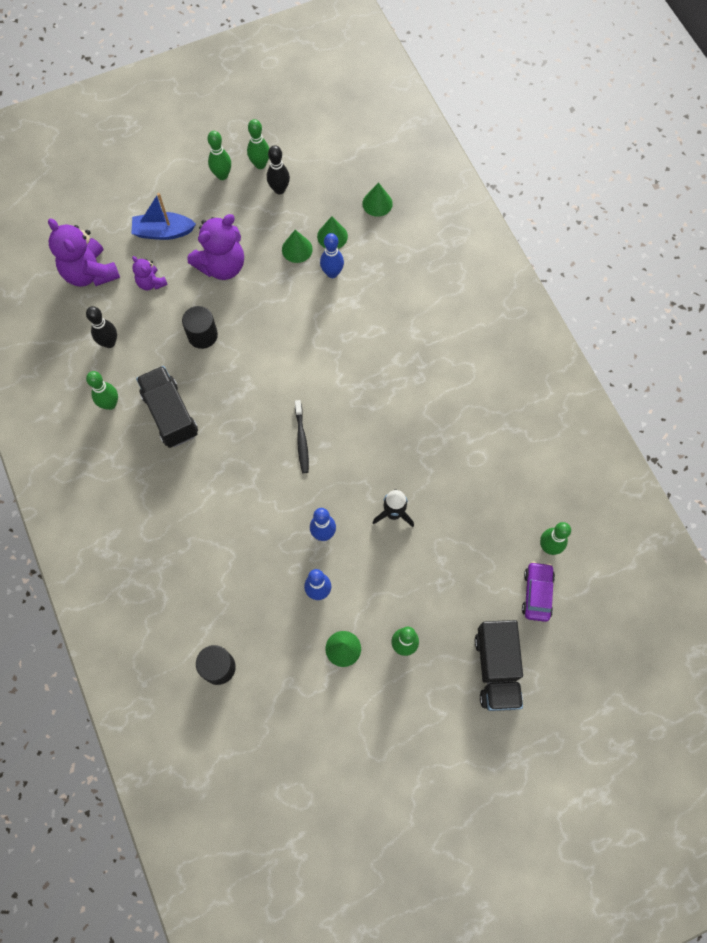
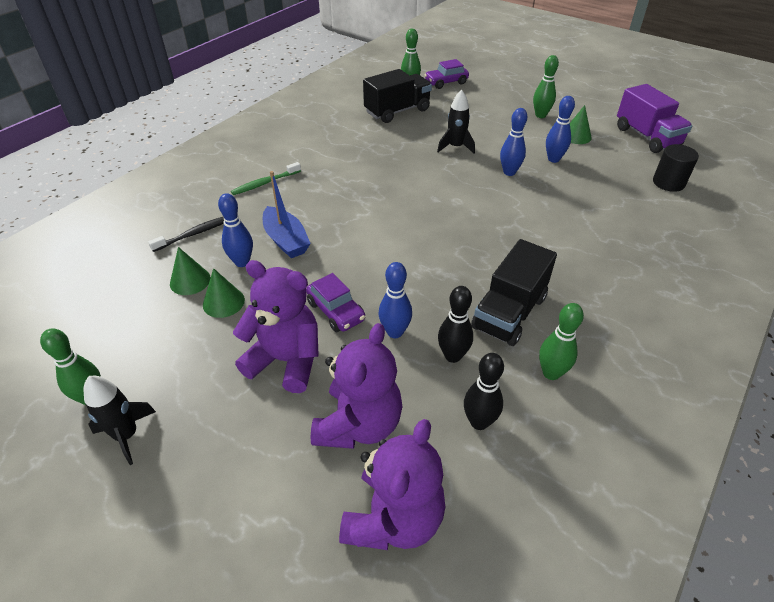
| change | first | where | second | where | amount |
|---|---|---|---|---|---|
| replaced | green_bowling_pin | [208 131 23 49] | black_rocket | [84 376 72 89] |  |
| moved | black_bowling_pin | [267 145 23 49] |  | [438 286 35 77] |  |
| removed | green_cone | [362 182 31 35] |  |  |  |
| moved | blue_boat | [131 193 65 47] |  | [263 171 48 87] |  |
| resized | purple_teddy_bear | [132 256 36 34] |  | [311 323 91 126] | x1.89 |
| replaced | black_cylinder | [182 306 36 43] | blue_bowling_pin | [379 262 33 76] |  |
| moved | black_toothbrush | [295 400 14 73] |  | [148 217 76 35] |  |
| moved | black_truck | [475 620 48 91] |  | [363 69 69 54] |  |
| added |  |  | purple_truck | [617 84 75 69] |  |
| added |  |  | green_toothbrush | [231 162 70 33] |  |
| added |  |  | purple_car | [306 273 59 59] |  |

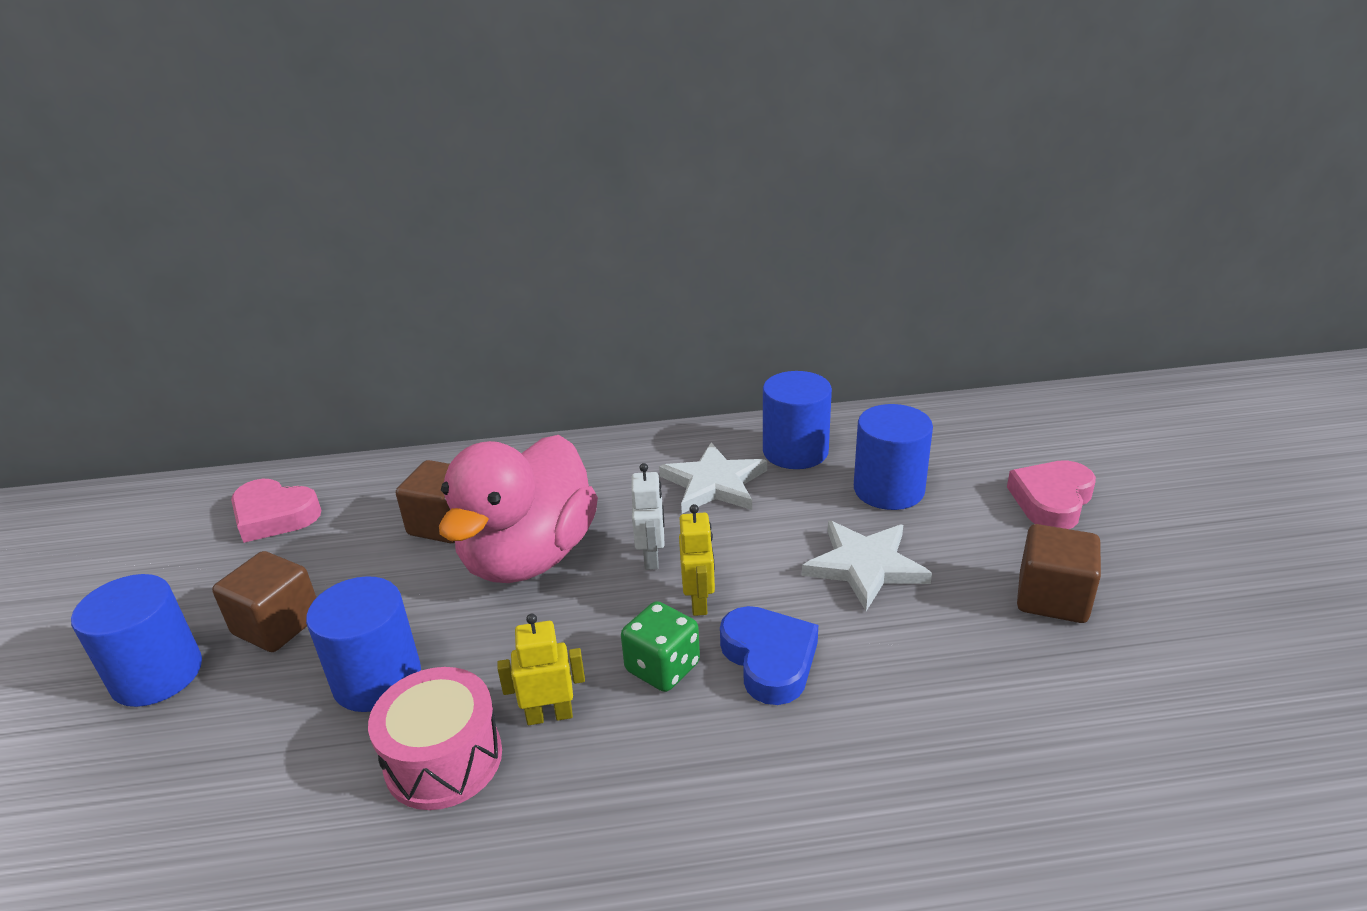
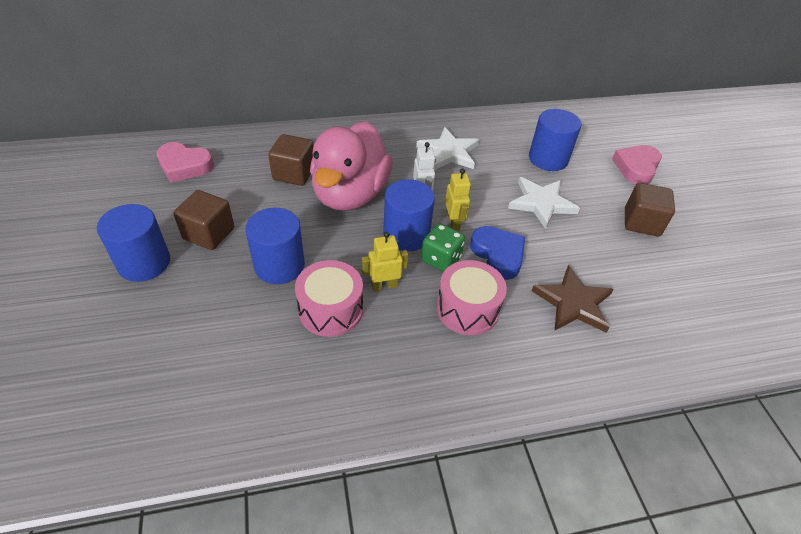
| change | first | where | second | where | amount |
|---|---|---|---|---|---|
| moved | blue_cylinder | [763 371 69 98] |  | [383 179 52 73] |  |
| added |  |  | pink_drum | [436 260 71 75] |  |
| added |  |  | brown_star | [532 265 82 68] |  |

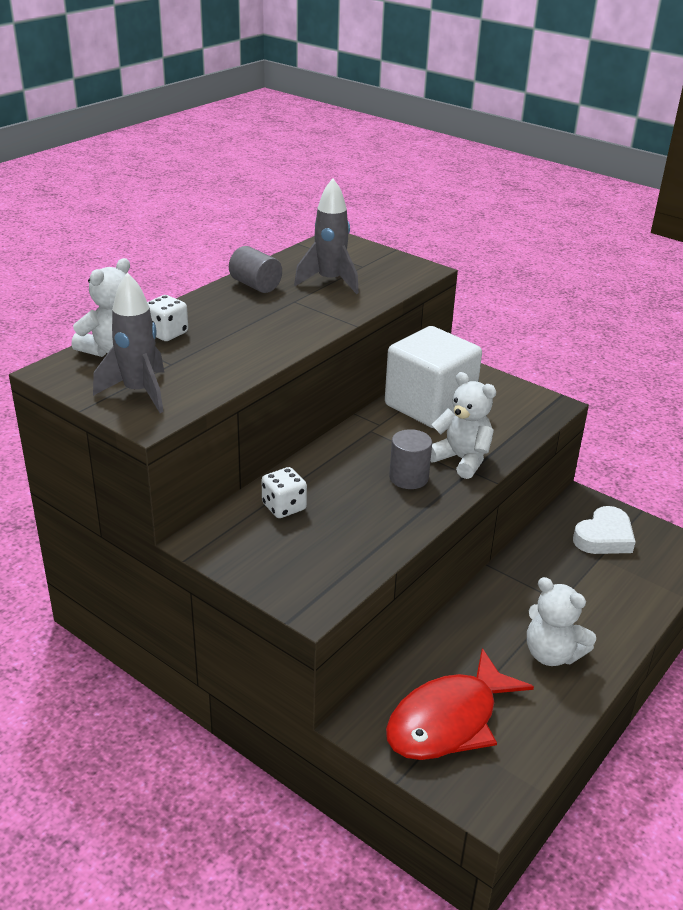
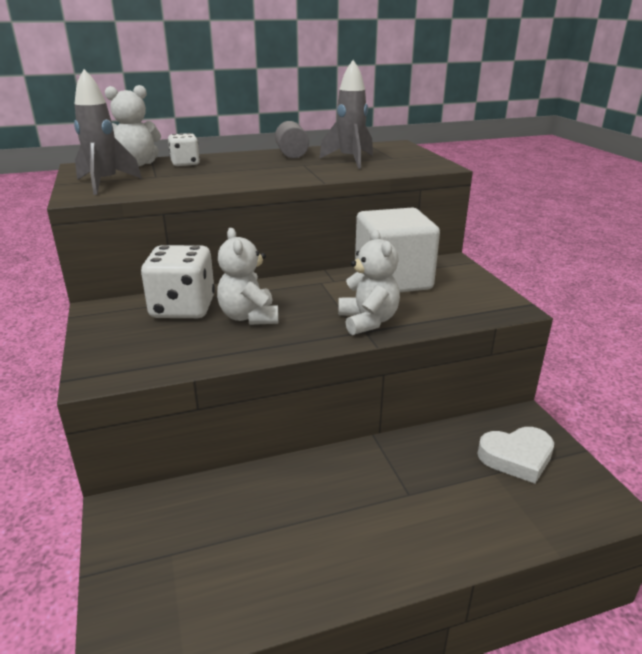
| change | first | where | second | where | amount |
|---|---|---|---|---|---|
| removed | grey_cylinder | [389 429 43 60] |  |  |  |
| resized | white_dice | [262 467 45 51] |  | [141 245 74 73] | x1.82 |
| moved | white_teddy_bear | [527 577 69 89] |  | [217 228 61 97] |  |
| removed | red_fish | [386 648 148 112] |  |  |  |

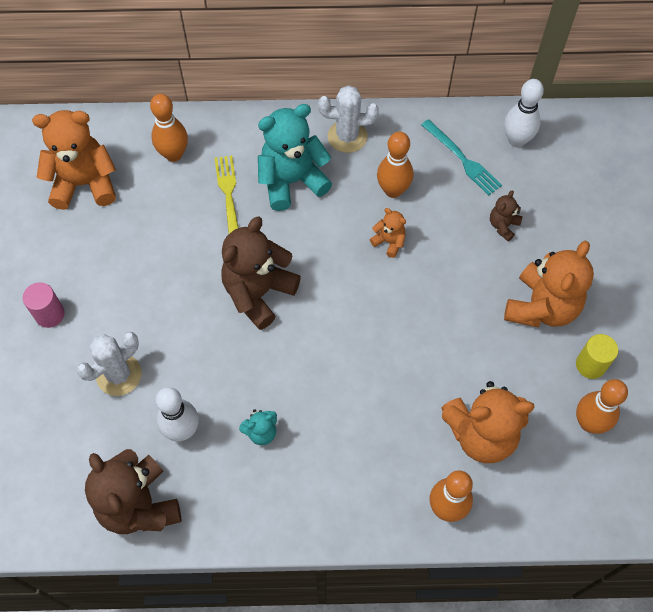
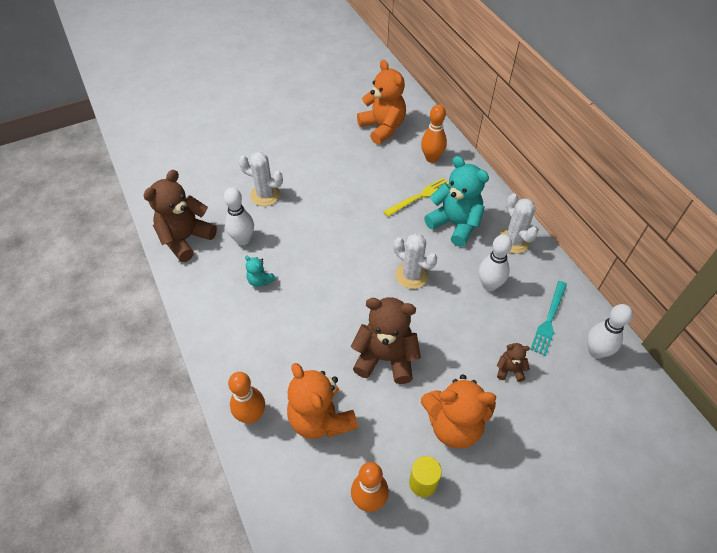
| change | first | where | second | where | amount |
|---|---|---|---|---|---|
| recoloured | orange_bowling_pin | [377 132 36 66] | white_bowling_pin | [479 234 33 57] |  |
| removed | orange_teddy_bear | [370 208 36 50] |  |  |  |
| moved | brown_teddy_bear | [221 217 80 113] |  | [351 297 70 87] |  |
| removed | pink_cylinder | [23 282 42 46] |  |  |  |
| added |  |  | white_cactus | [394 233 43 56] |  |

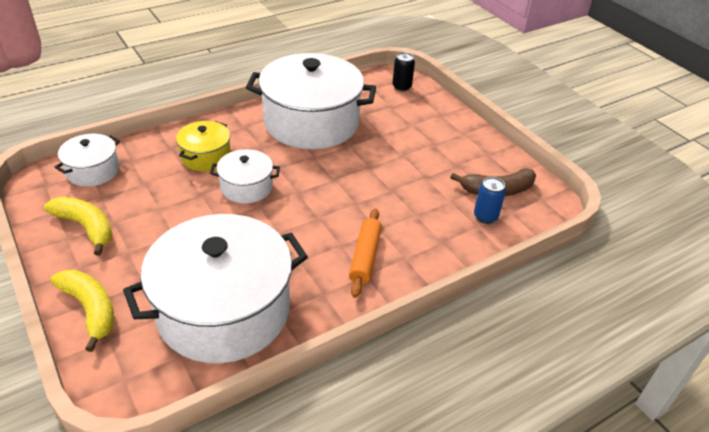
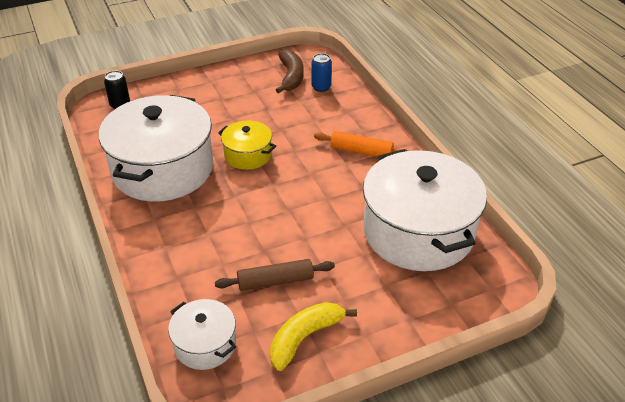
| change | first | where | second | where | amount |
|---|---|---|---|---|---|
| moved | yellow_pot | [176 121 55 50] |  | [218 121 58 49] |  |
| removed | white_pot | [210 149 70 55] |  |  |  |
| removed | yellow_banana | [50 269 64 83] |  |  |  |
| added |  |  | brown_rolling_pin | [215 259 120 32] |  |

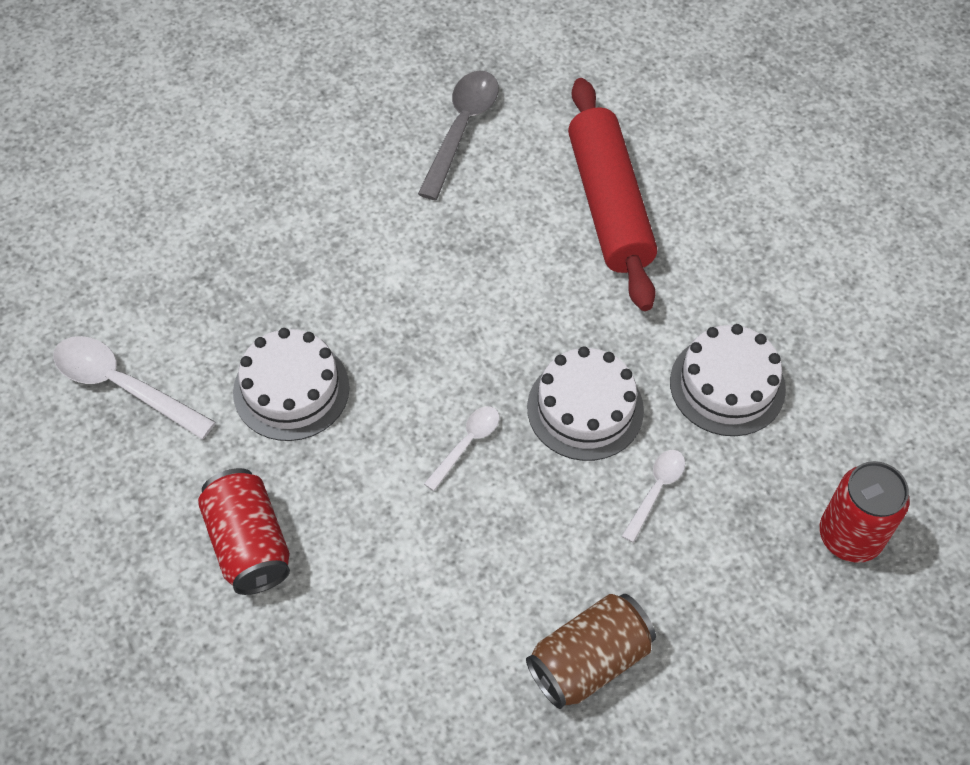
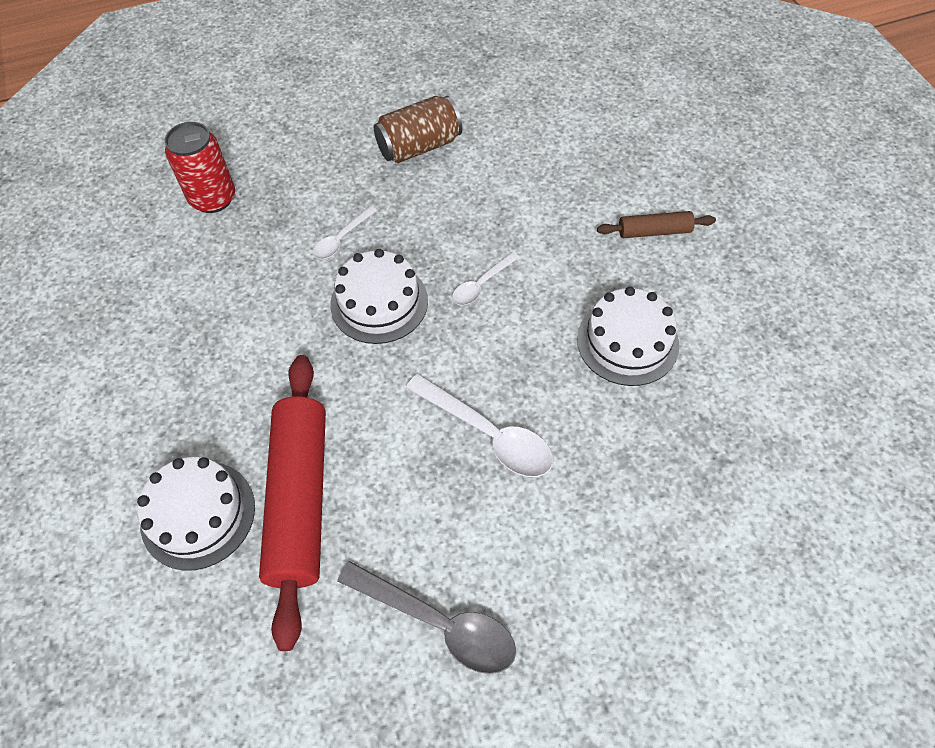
| change | first | where | second | where | amount |
|---|---|---|---|---|---|
| turned | grey_spoon | [418 70 81 130] |  | [337 561 179 113] | 90 degrees counterclockwise |
| moved | white_cake | [670 324 116 112] |  | [137 457 118 113] |  |
| moved | white_spoon | [53 336 163 104] |  | [406 374 147 103] |  |
| replaced | red_can | [198 468 92 127] | brown_rolling_pin | [597 211 119 27] |  |

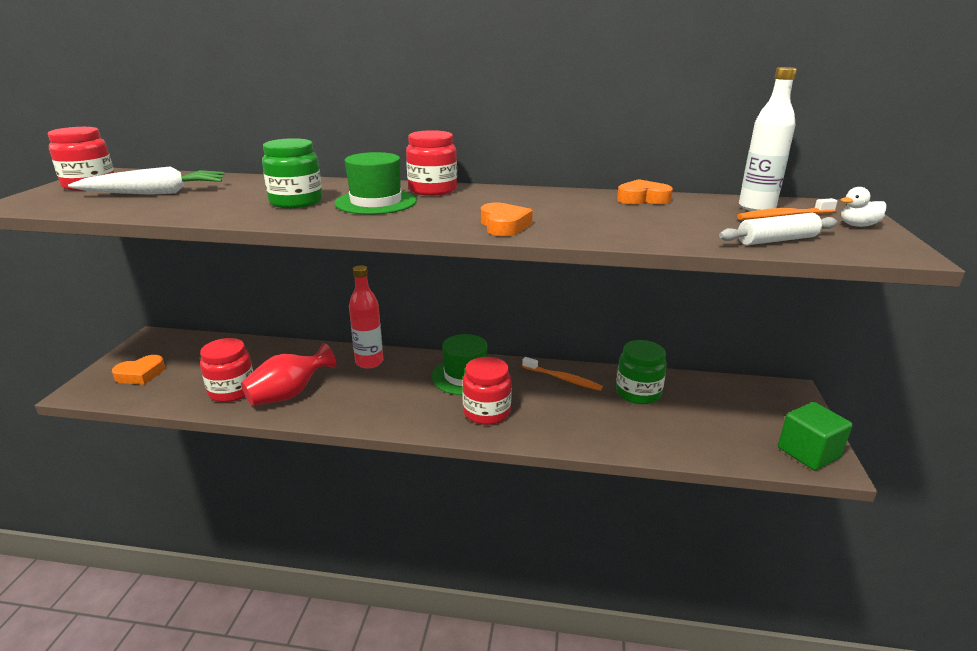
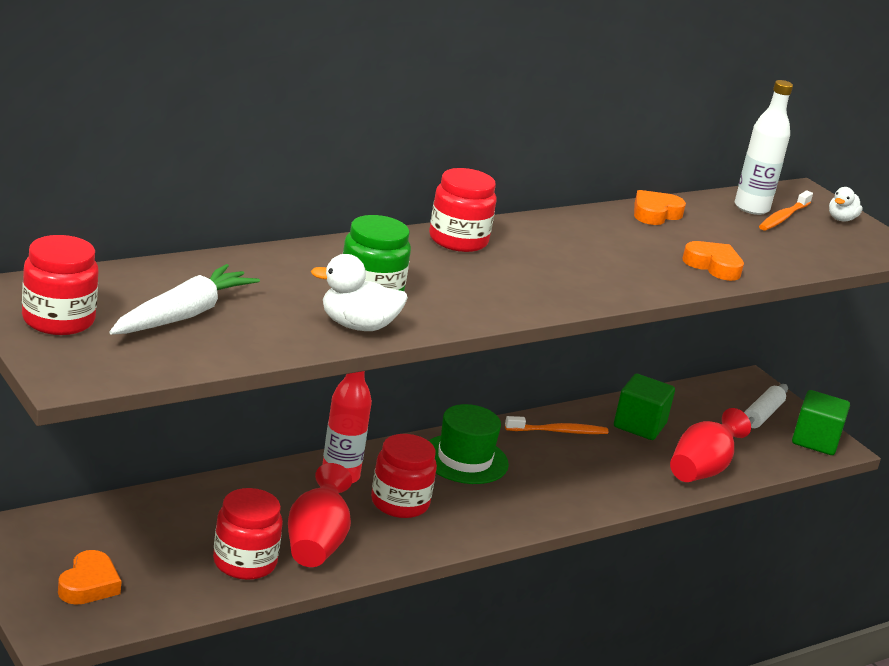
| change | first | where | second | where | amount |
|---|---|---|---|---|---|
| removed | green_hat | [335 152 82 63] |  |  |  |
| moved | orange_heart | [481 203 52 33] |  | [682 241 62 40] |  |
| moved | white_rolling_pin | [719 213 118 32] |  | [744 384 44 44] |  |
| replaced | green_jar | [616 340 51 64] | green_cube | [614 374 61 66] |  |
| moved | red_jar | [462 357 50 68] |  | [371 434 66 84] |  |
| added |  |  | white_duck | [311 254 97 77] |  |
| added |  |  | red_vase | [670 408 81 74] |  |

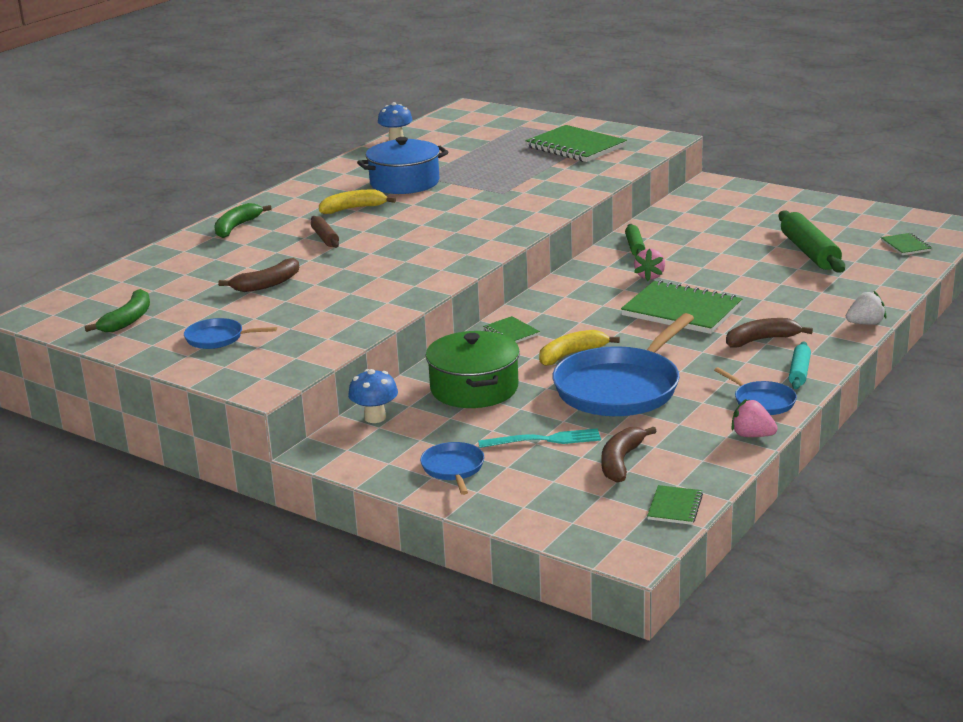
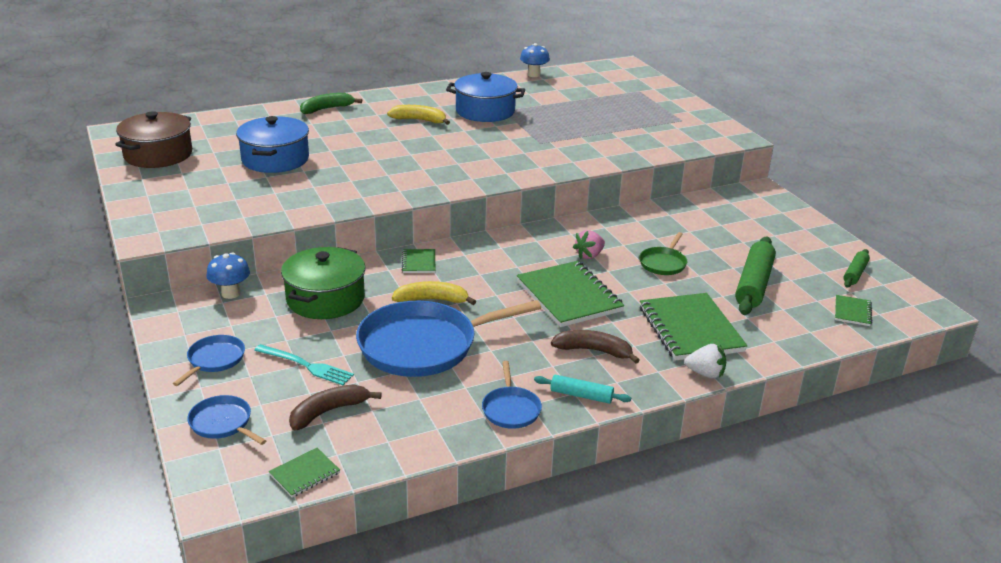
| change | first | where | second | where | amount |
|---|---|---|---|---|---|
| moved | green_notebook | [525 125 102 37] |  | [640 293 108 68] |  |
| removed | brown_rolling_pin | [311 216 28 32] |  |  |  |
| moved | green_rolling_pin | [625 224 20 32] |  | [843 249 27 39] |  |
| replaced | brown_banana | [218 258 81 34] | blue_pot | [236 116 73 57] |  |
| replaced | green_banana | [85 289 65 43] | brown_pot | [115 111 77 57] |  |
| moved | blue_pan | [184 318 93 31] |  | [187 395 79 50] |  |
| turned | turquoise_rolling_pin | [789 342 22 47] |  | [534 375 97 29] | 60 degrees clockwise |
| removed | pink_strawberry | [732 399 46 38] |  |  |  |
| added |  |  | green_pan | [639 232 48 43] |  |

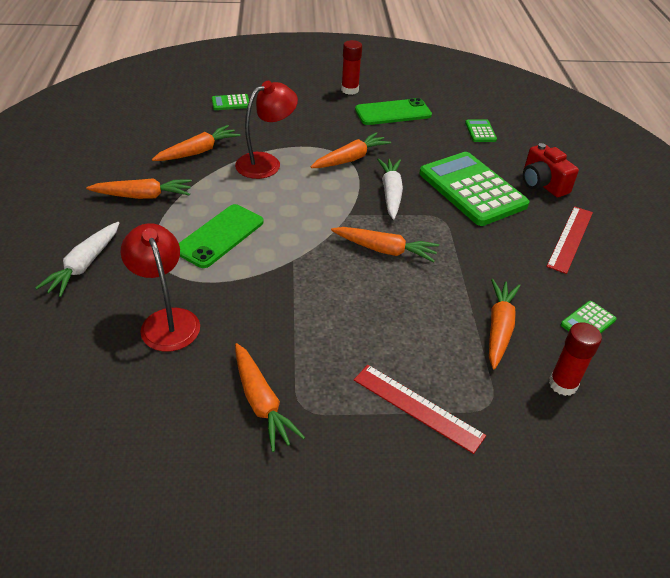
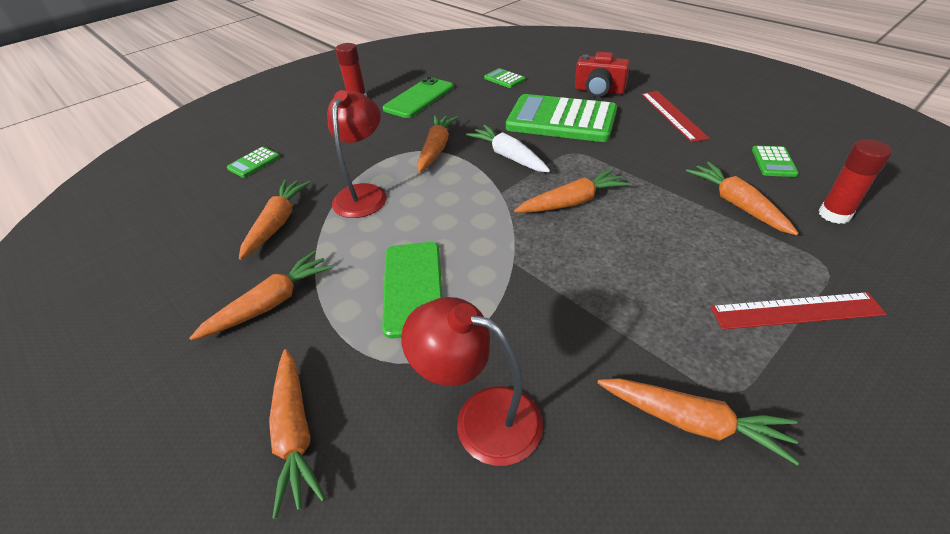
| change | first | where | second | where | amount |
|---|---|---|---|---|---|
| recoloured | white_carrot | [35 222 84 75] | orange_carrot | [269 349 57 170] |  |

